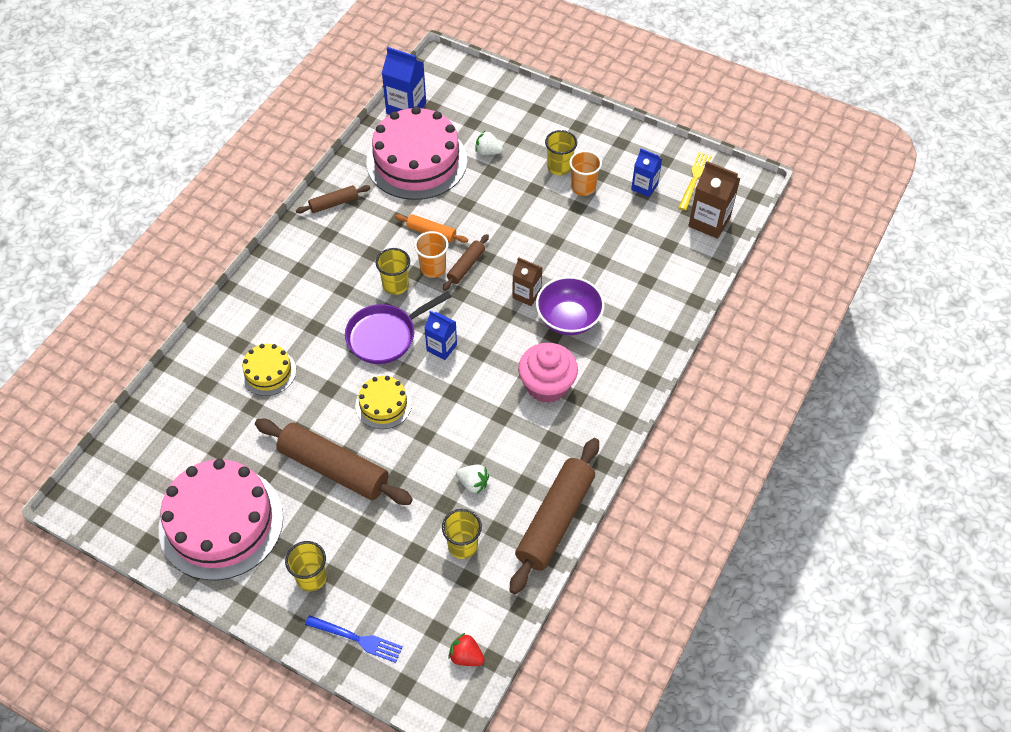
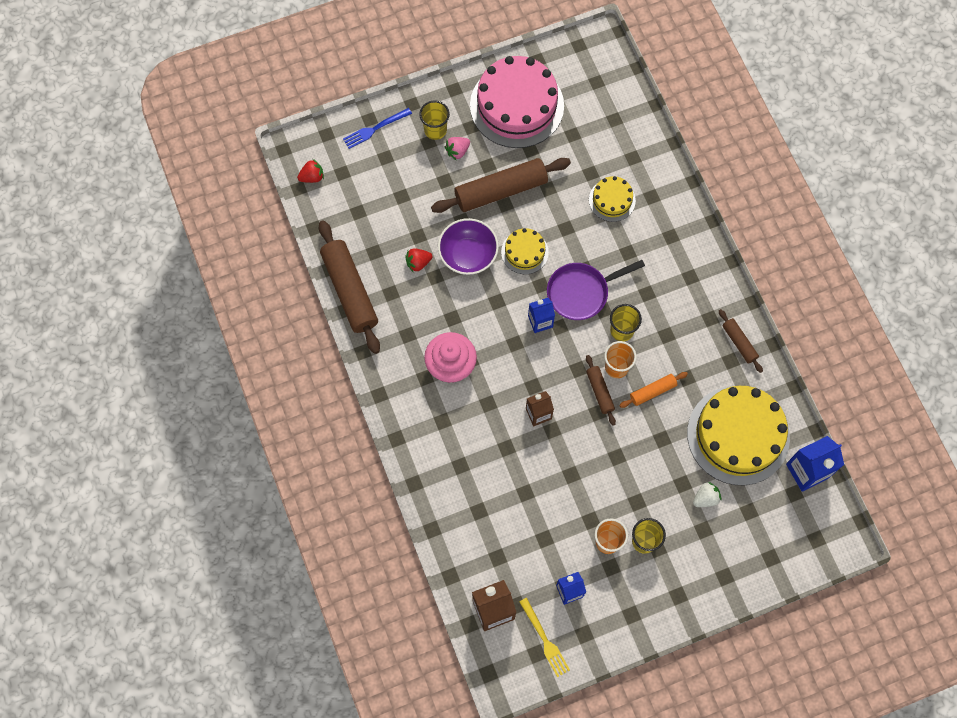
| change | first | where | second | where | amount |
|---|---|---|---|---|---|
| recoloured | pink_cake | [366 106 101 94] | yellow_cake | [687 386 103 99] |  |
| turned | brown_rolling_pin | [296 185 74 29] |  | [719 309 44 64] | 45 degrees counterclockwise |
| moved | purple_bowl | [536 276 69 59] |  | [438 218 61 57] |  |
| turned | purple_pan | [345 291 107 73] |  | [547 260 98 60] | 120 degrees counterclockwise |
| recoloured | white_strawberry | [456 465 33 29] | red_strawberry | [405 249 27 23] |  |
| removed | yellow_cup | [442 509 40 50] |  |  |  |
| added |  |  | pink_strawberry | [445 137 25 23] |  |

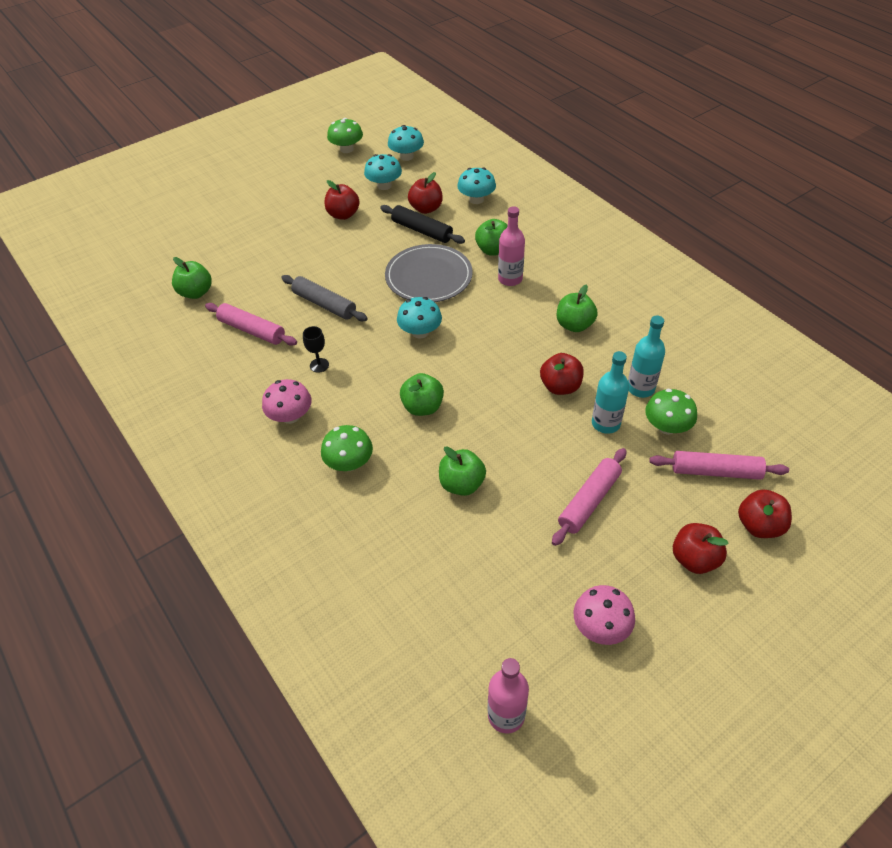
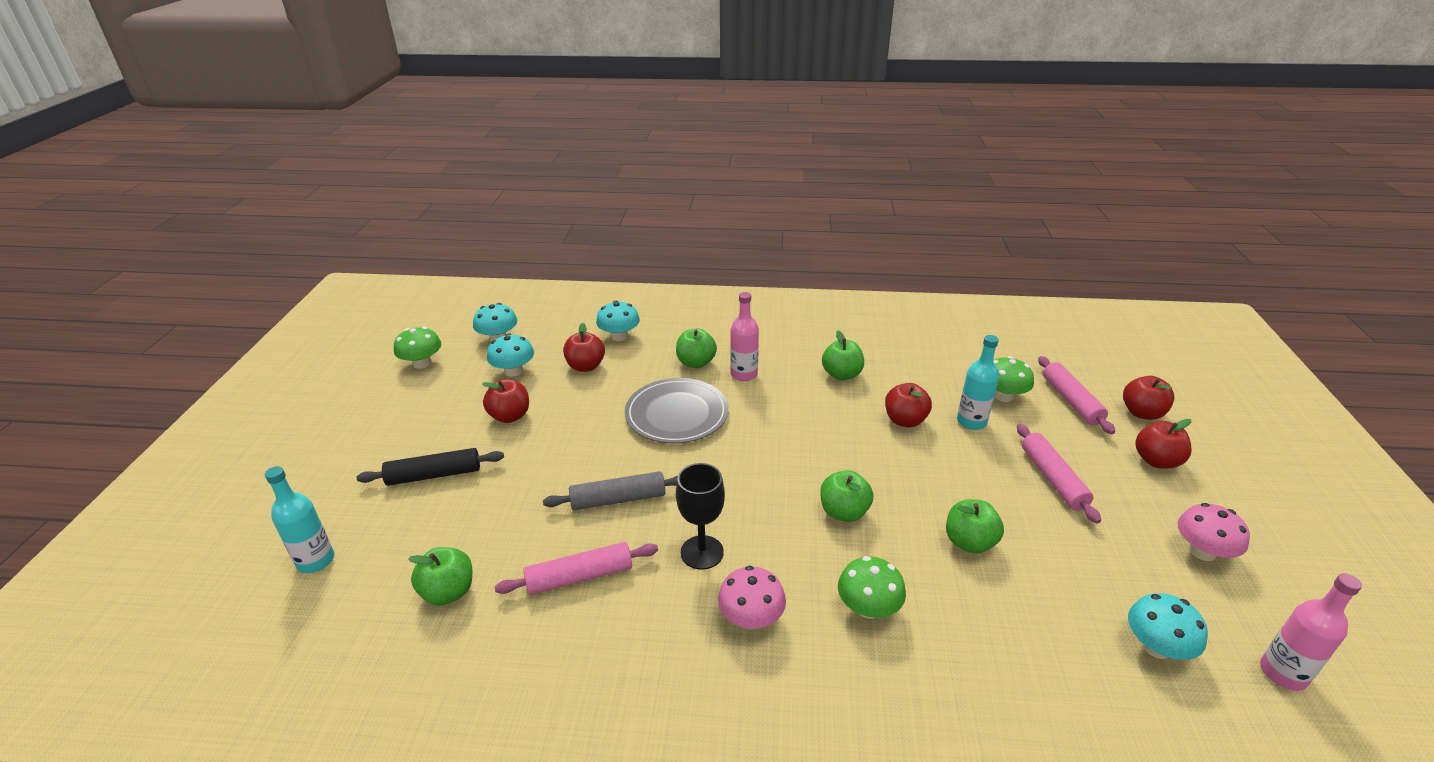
| change | first | where | second | where | amount |
|---|---|---|---|---|---|
| moved | black_rolling_pin | [380 205 85 39] |  | [357 448 147 38] |  |
| moved | turquoise_mushroom | [397 297 45 42] |  | [1128 593 80 67] |  |
| moved | turquoise_bottle | [628 315 37 83] |  | [265 466 69 107] |  |
| resized | black_goblet | [303 326 26 47] |  | [676 463 49 107] | x1.69 |
| turned | pink_rolling_pin | [649 451 140 29] |  | [1038 356 77 78] | 60 degrees counterclockwise |

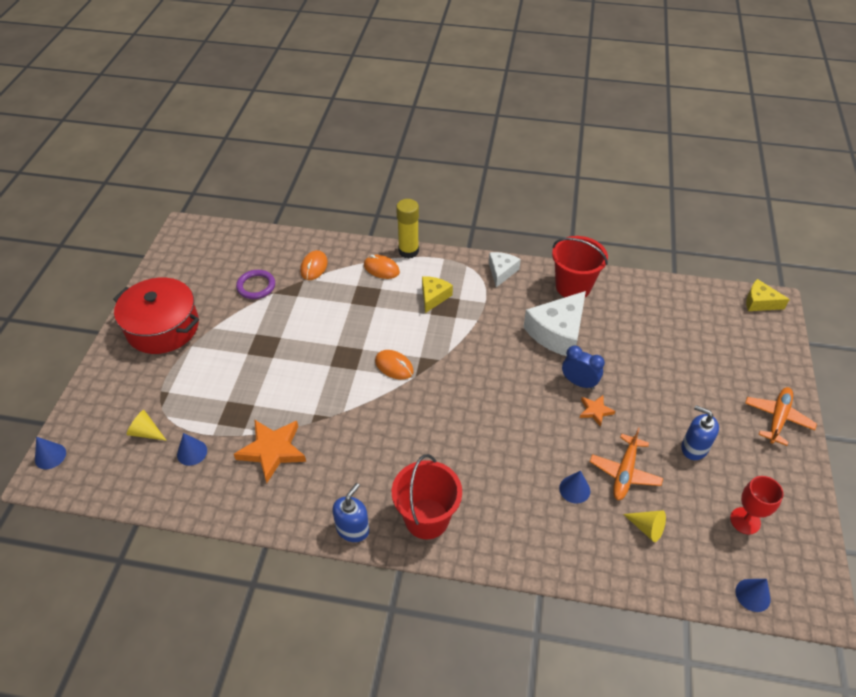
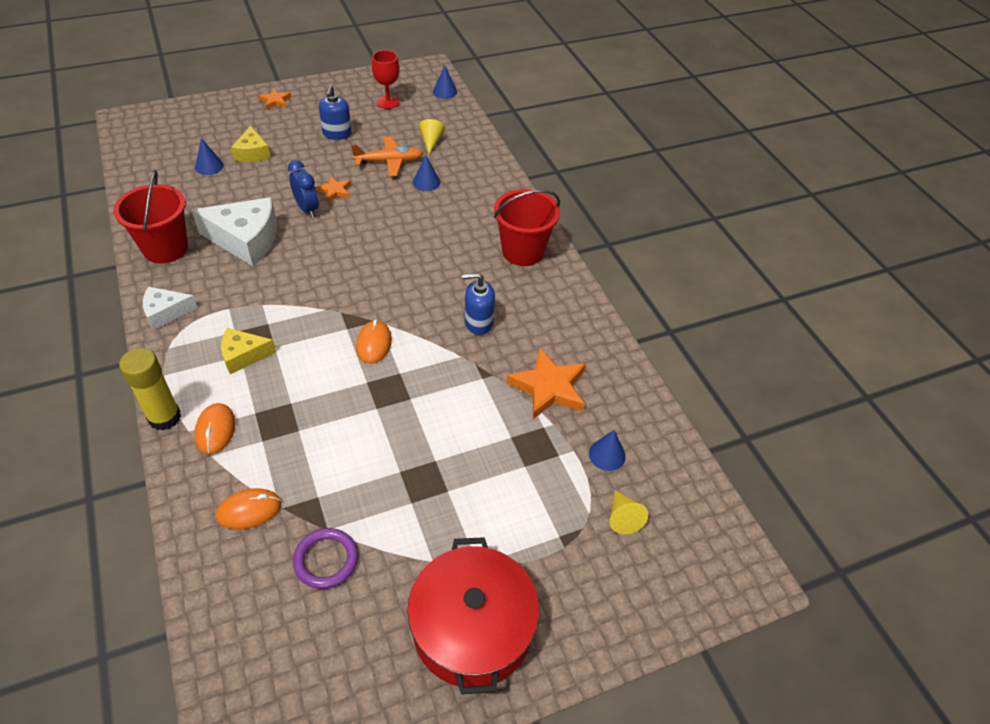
| change | first | where | second | where | amount |
|---|---|---|---|---|---|
| moved | yellow_cheese | [746 279 44 32] |  | [231 126 40 36] |  |
| turned | blue_clock | [562 345 43 45] |  | [288 160 31 58] | 150 degrees clockwise |
| replaced | orange_plane | [745 387 72 59] | orange_star | [259 88 32 22] |  |
| moved | blue_cone | [35 437 31 32] |  | [195 138 29 37] |  |
| moved | blue_soap_dispenser | [332 483 37 59] |  | [462 273 33 62] |  |

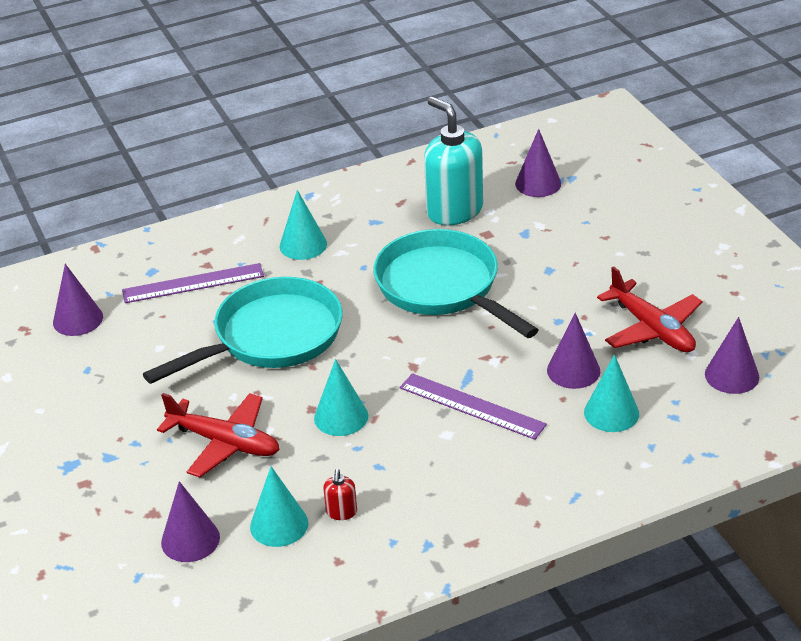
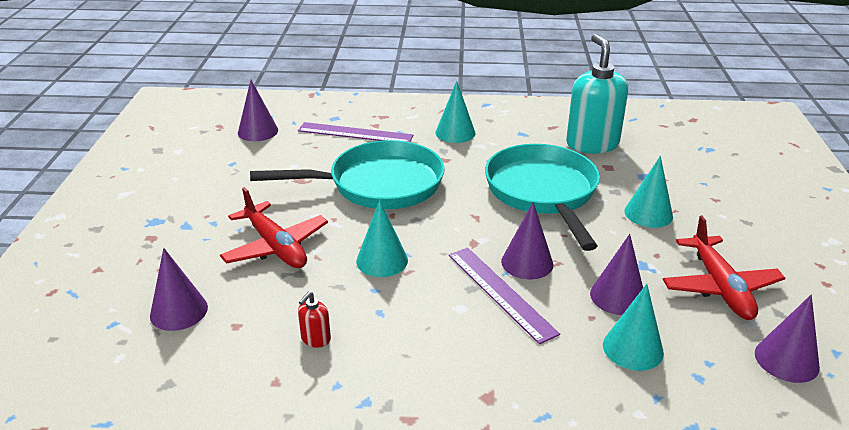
| change | first | where | second | where | amount |
|---|---|---|---|---|---|
| moved | purple_cone | [515 129 46 68] |  | [501 202 52 77] |  |
| moved | turquoise_cone | [250 466 58 81] |  | [624 156 49 72] |  |

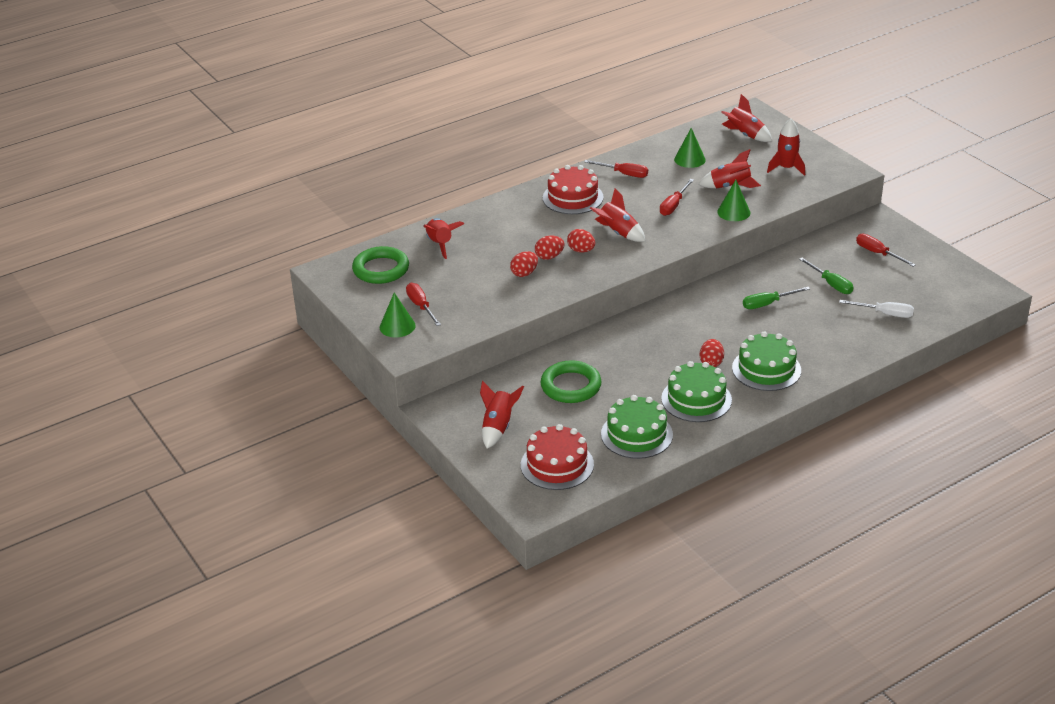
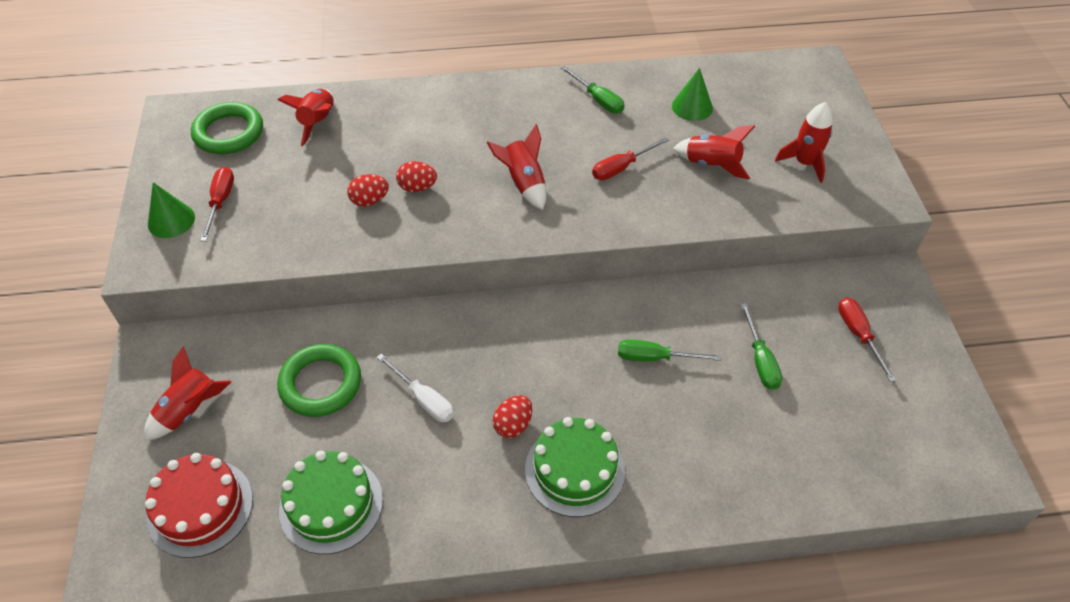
| change | first | where | second | where | amount |
|---|---|---|---|---|---|
| removed | red_rocket | [721 94 51 48] |  |  |  |
| recoloured | red_screwdriver | [584 160 64 18] | green_screwdriver | [561 66 64 48] |  |
| removed | red_cake | [543 165 61 49] |  |  |  |
| removed | green_cone | [717 180 33 41] |  |  |  |
| removed | red_egg | [567 229 28 24] |  |  |  |
| moved | white_screwdriver | [839 300 75 18] |  | [377 354 77 68] |  |
| removed | green_cake | [661 361 71 61] |  |  |  |

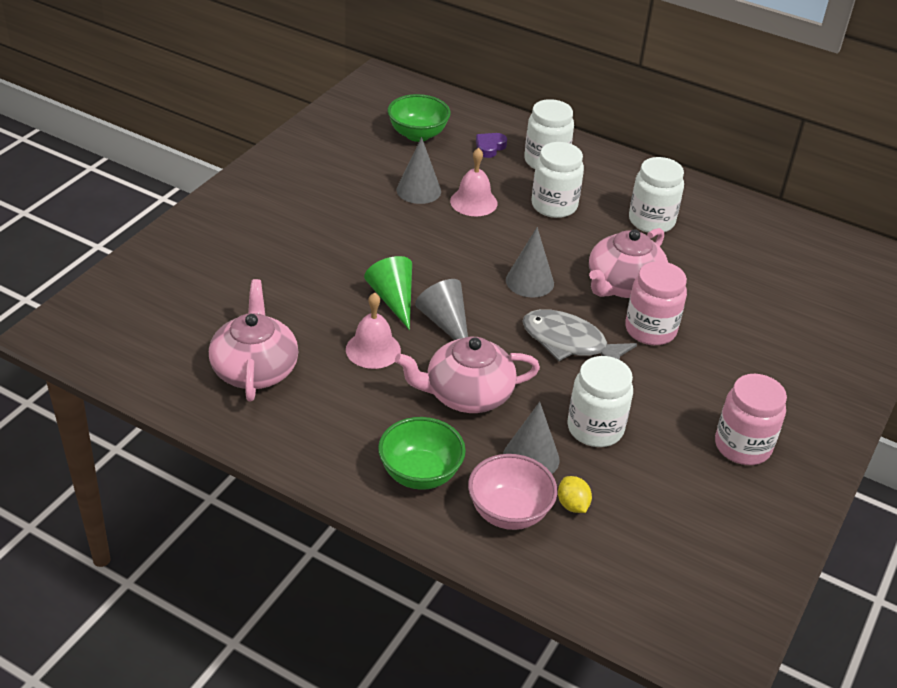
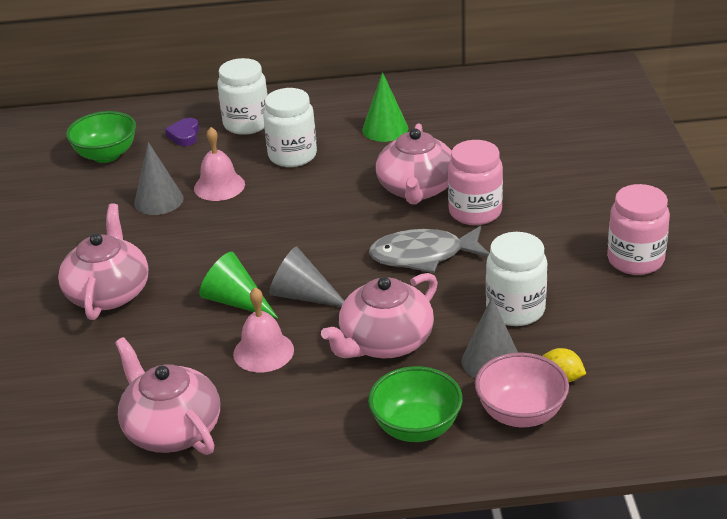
| change | first | where | second | where | amount |
|---|---|---|---|---|---|
| replaced | white_jar | [629 157 55 75] | green_cone | [362 72 46 70] |  |
| removed | grey_cone | [506 227 48 71] |  |  |  |
| added |  |  | pink_teapot | [58 204 91 116] |  |

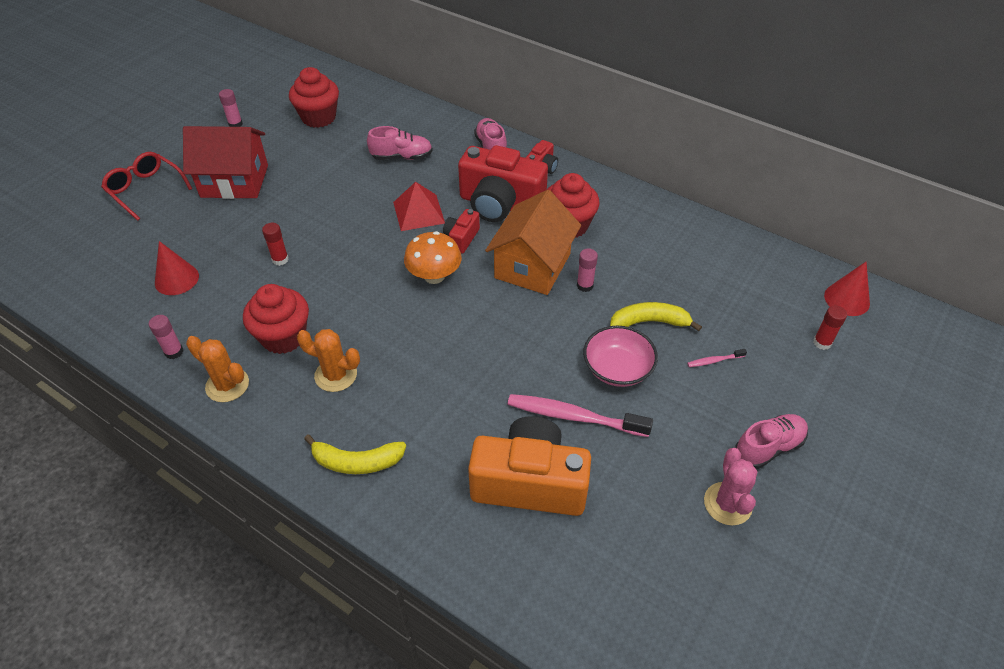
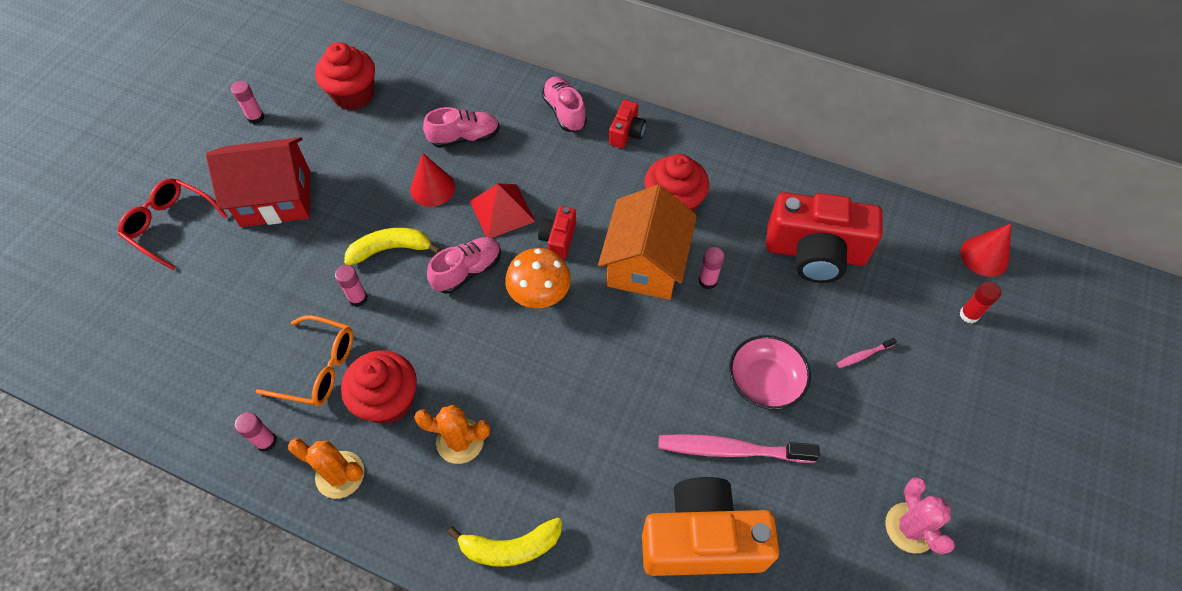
| change | first | where | second | where | amount |
|---|---|---|---|---|---|
| moved | red_camera | [458 145 90 77] |  | [766 192 117 91] |  |
| recoloured | red_glue_stick | [262 223 27 43] | pink_glue_stick | [335 265 33 42] |  |
| moved | red_cone | [155 241 44 54] |  | [410 153 45 54] |  |
| moved | yellow_banana | [610 302 92 29] |  | [344 228 97 37] |  |
| moved | pink_shoe | [735 414 73 55] |  | [427 237 74 57] |  |
| added |  |  | orange_glasses | [256 315 97 91] |  |

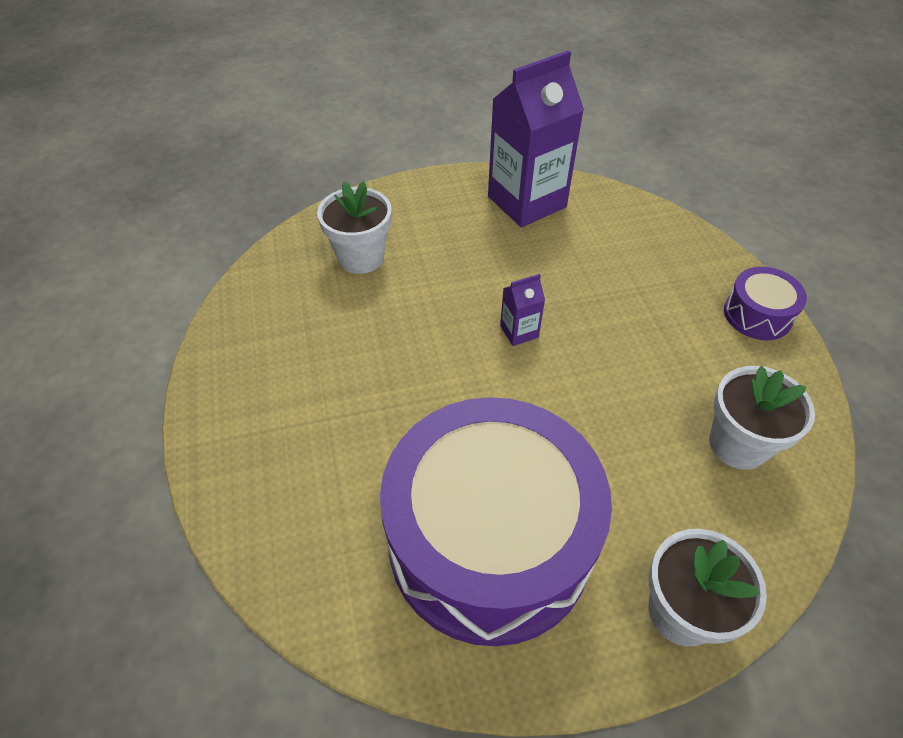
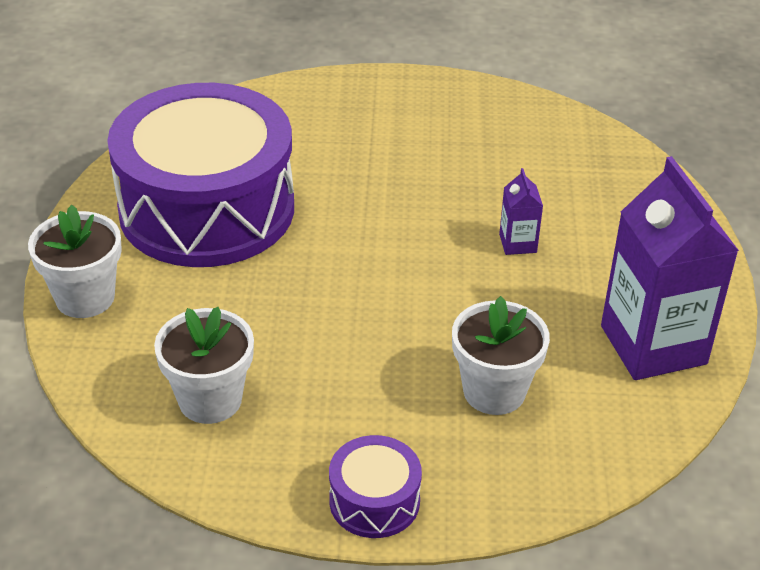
| change | first | where | second | where | amount |
|---|---|---|---|---|---|
| moved | white_flower_pot | [317 181 75 93] |  | [452 296 98 119] |  |
| moved | purple_carton | [500 274 45 72] |  | [499 168 44 87] |  |

